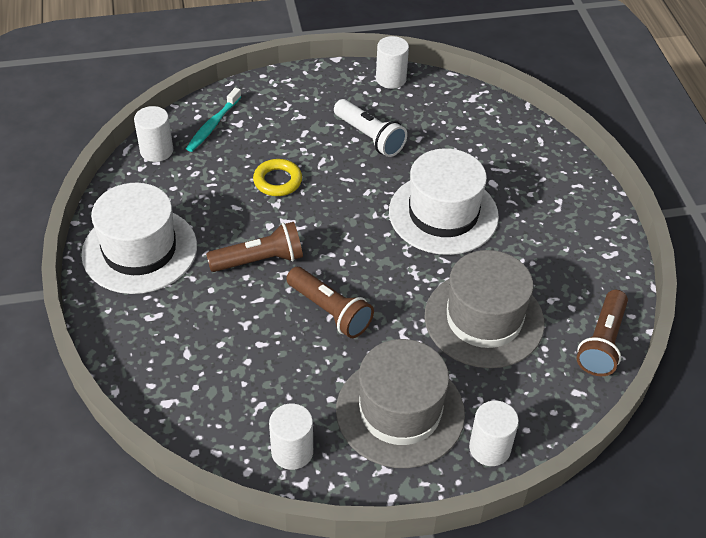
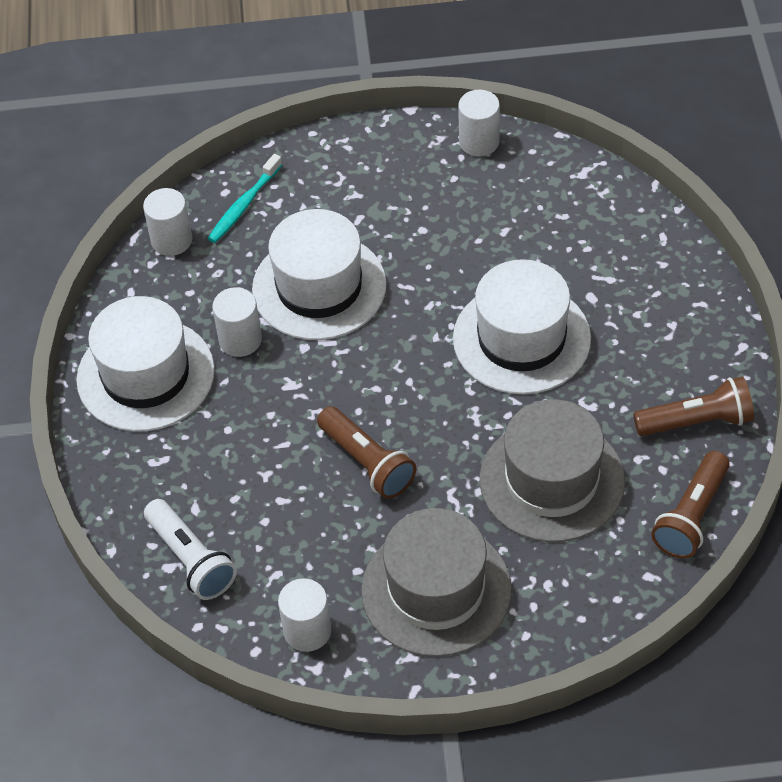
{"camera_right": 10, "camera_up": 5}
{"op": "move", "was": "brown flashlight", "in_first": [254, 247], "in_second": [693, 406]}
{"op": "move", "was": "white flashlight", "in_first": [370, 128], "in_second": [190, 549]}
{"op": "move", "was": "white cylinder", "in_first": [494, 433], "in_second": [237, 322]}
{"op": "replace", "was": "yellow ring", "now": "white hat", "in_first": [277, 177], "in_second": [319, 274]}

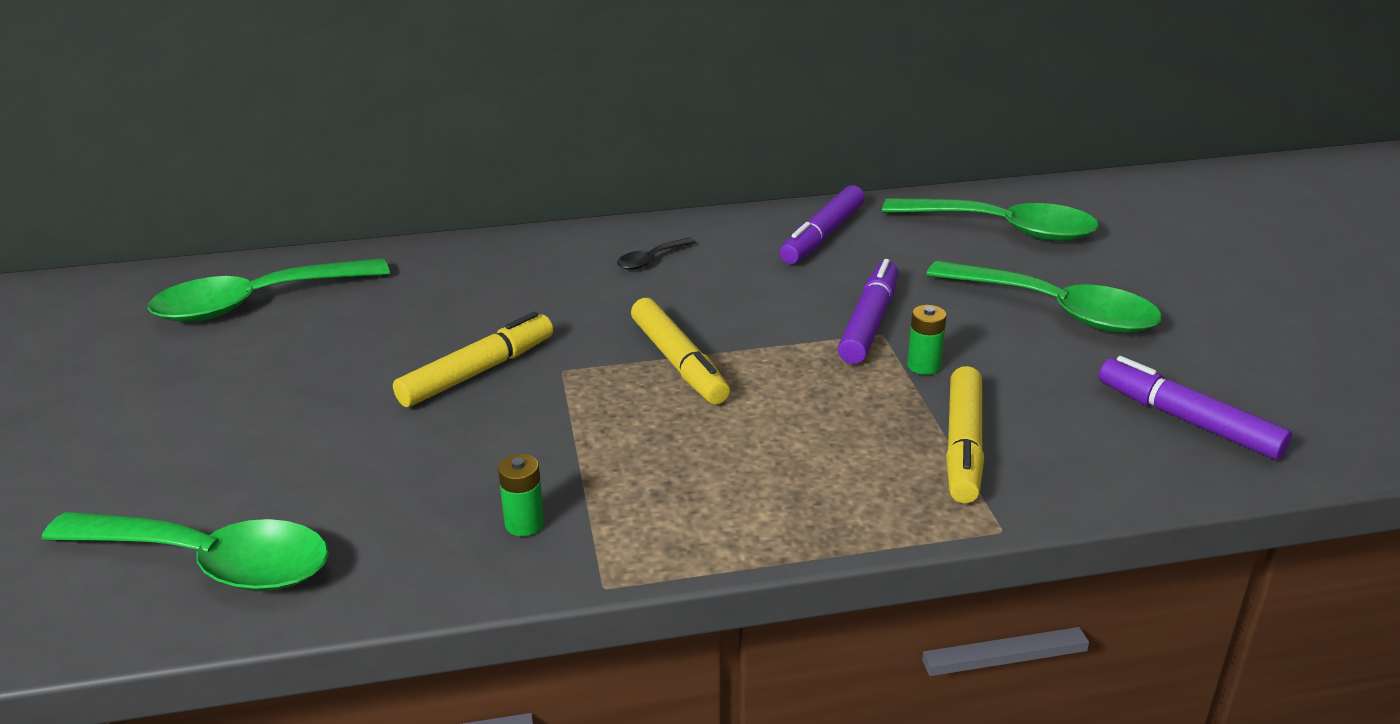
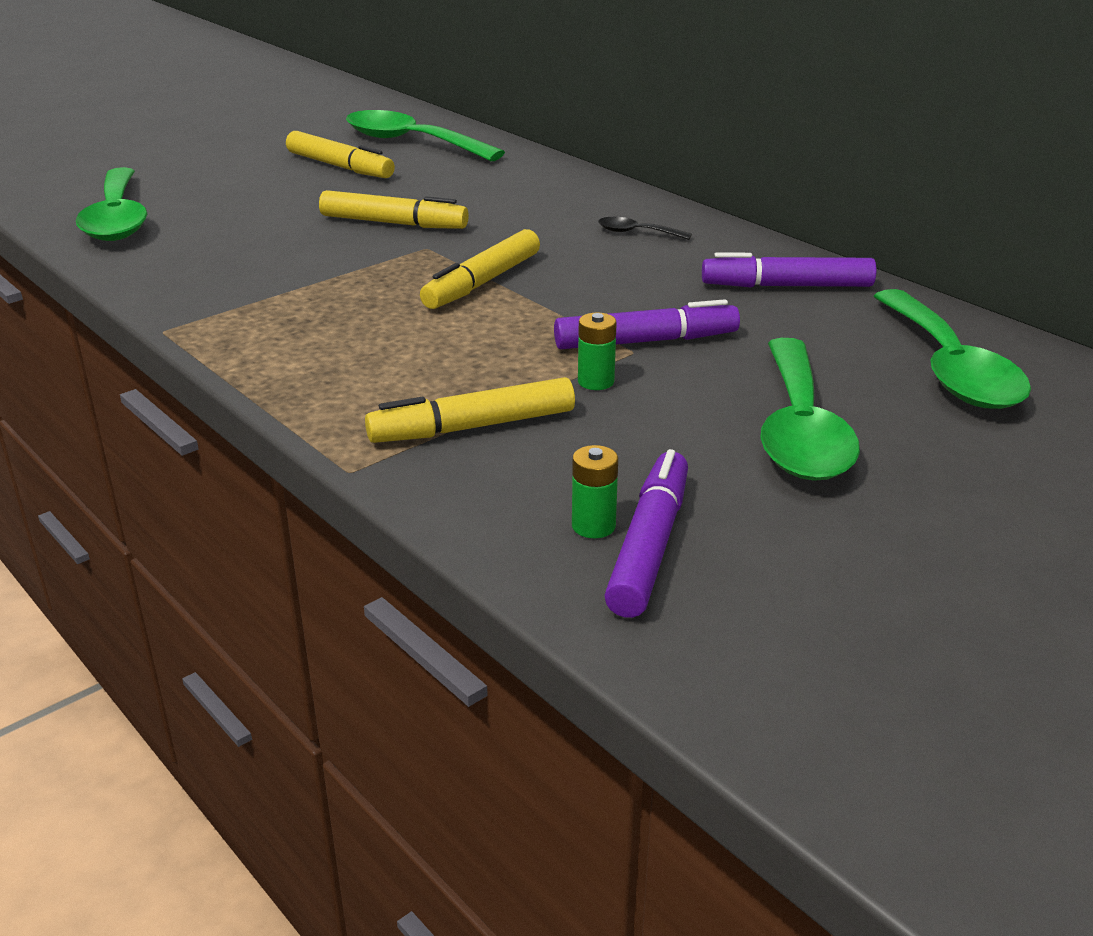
{"camera_right": 60, "camera_up": 0}
{"op": "insert", "now": "yellow marker", "in_second": [340, 154]}
{"op": "move", "was": "green battery", "in_first": [521, 495], "in_second": [595, 491]}

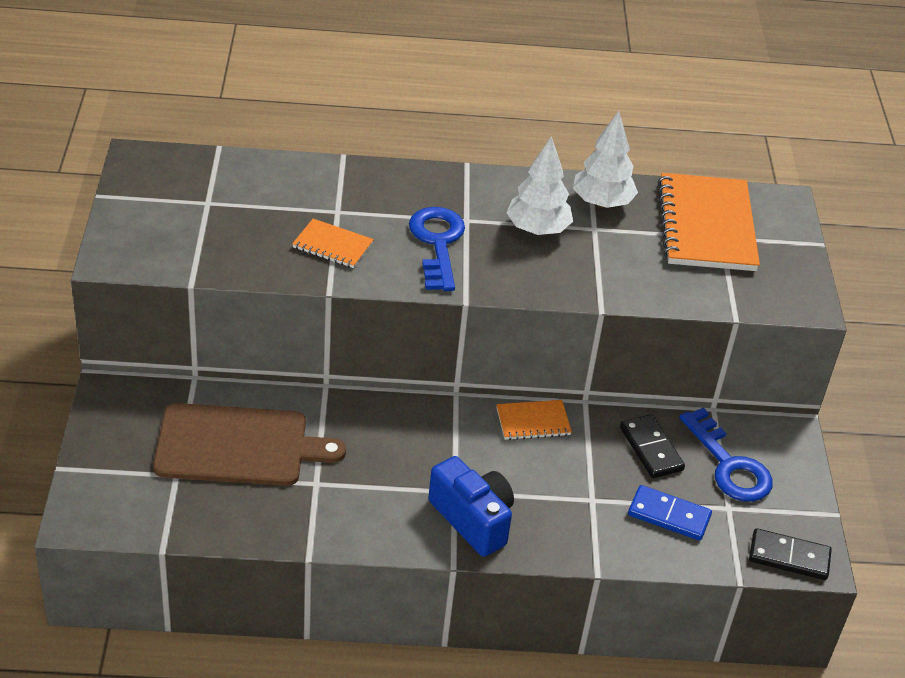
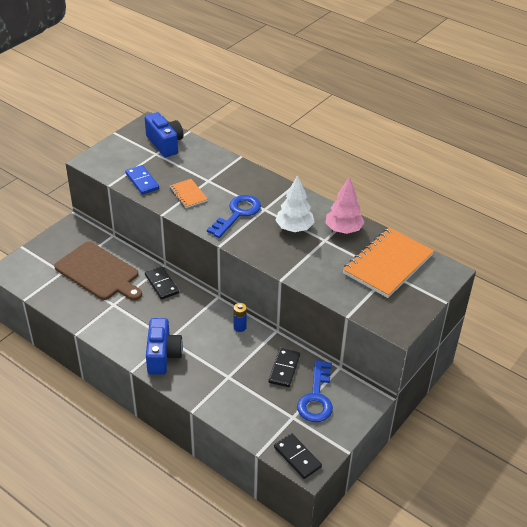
{"camera_right": 40, "camera_up": 0}
{"op": "insert", "now": "blue camera", "in_second": [164, 134]}
{"op": "insert", "now": "black domino", "in_second": [162, 283]}
{"op": "move", "was": "blue domino", "in_first": [670, 513], "in_second": [142, 180]}
{"op": "replace", "was": "orange notebook", "now": "blue battery", "in_first": [534, 420], "in_second": [240, 317]}
{"op": "recolor", "was": "white tree", "now": "pink tree", "in_first": [605, 159], "in_second": [345, 205]}

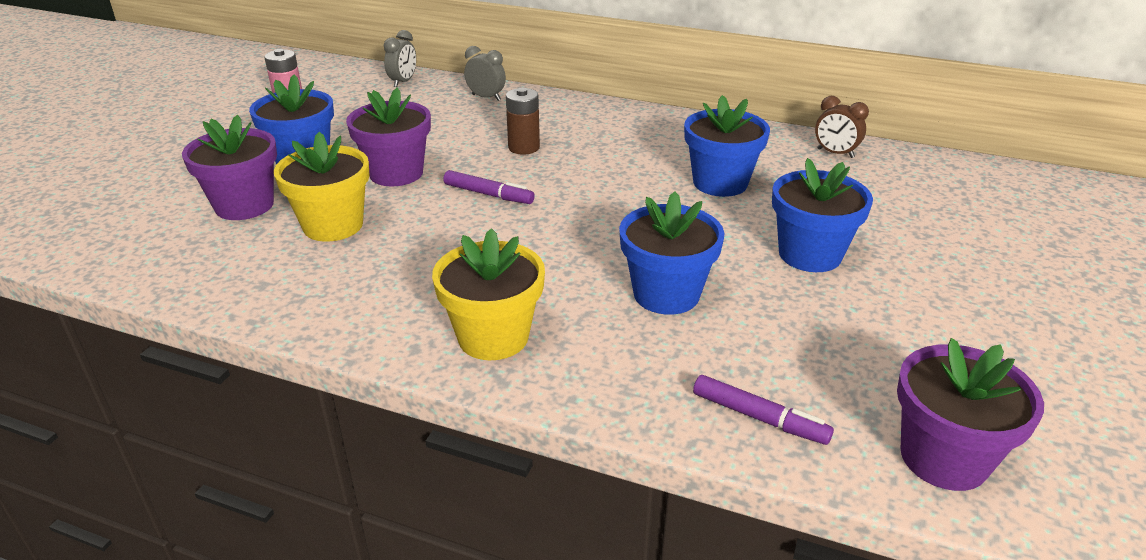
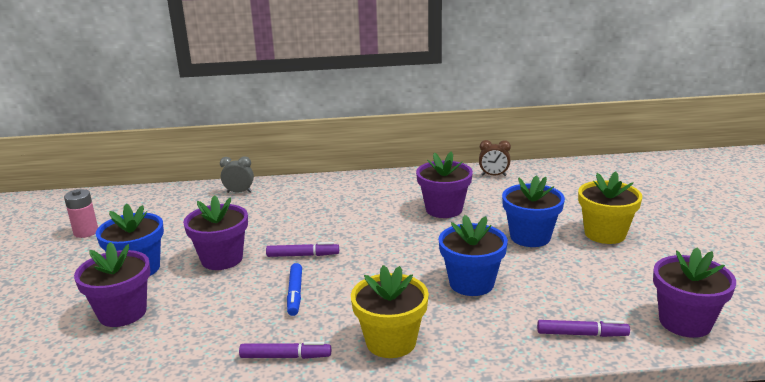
{"camera_right": -25, "camera_up": -10}
{"op": "delete", "was": "grey clock", "in_first": [400, 58]}
{"op": "delete", "was": "brown battery", "in_first": [523, 121]}
{"op": "insert", "now": "purple marker", "in_second": [285, 350]}
{"op": "insert", "now": "blue marker", "in_second": [294, 289]}
{"op": "move", "was": "yellow flower pot", "in_first": [322, 187], "in_second": [610, 207]}
{"op": "recolor", "was": "blue flower pot", "now": "purple flower pot", "in_first": [727, 146], "in_second": [444, 185]}

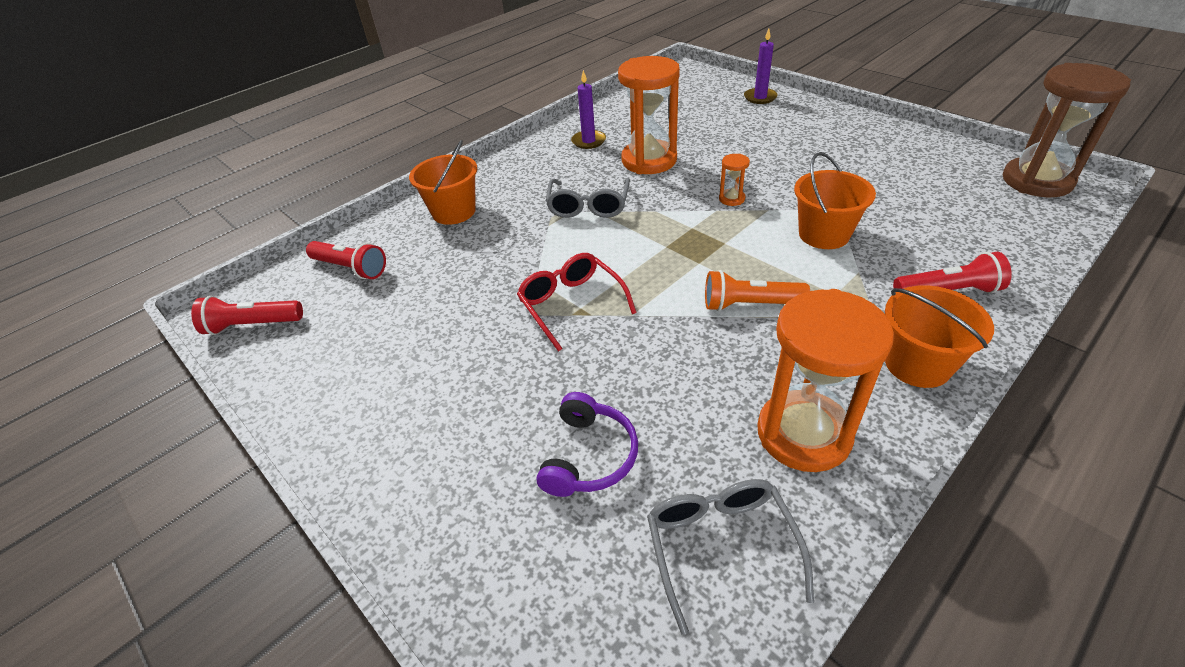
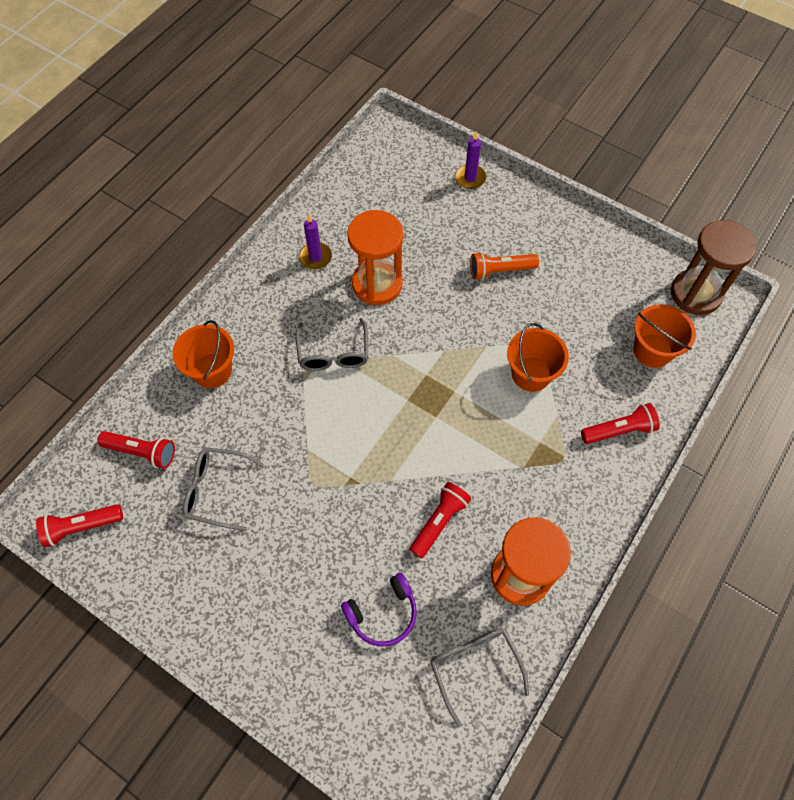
{"camera_right": -15, "camera_up": 20}
{"op": "delete", "was": "red glasses", "in_first": [577, 302]}
{"op": "delete", "was": "orange hourglass", "in_first": [734, 180]}
{"op": "insert", "now": "grey glasses", "in_second": [224, 489]}
{"op": "insert", "now": "red flashlight", "in_second": [440, 520]}
{"op": "move", "was": "orange flashlight", "in_first": [757, 290], "in_second": [504, 266]}
{"op": "move", "was": "orange bucket", "in_first": [939, 336], "in_second": [664, 336]}
{"op": "rotate", "was": "purple headphones", "in_first": [587, 444], "in_second": [379, 610], "clockwise": 60}

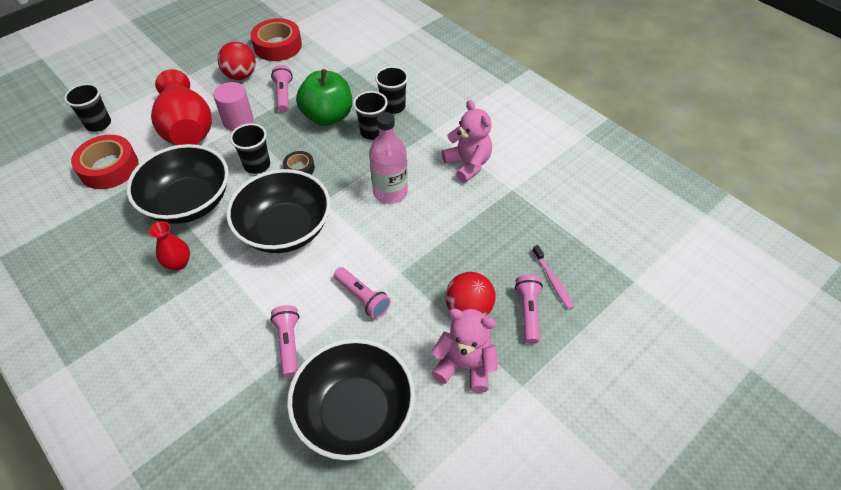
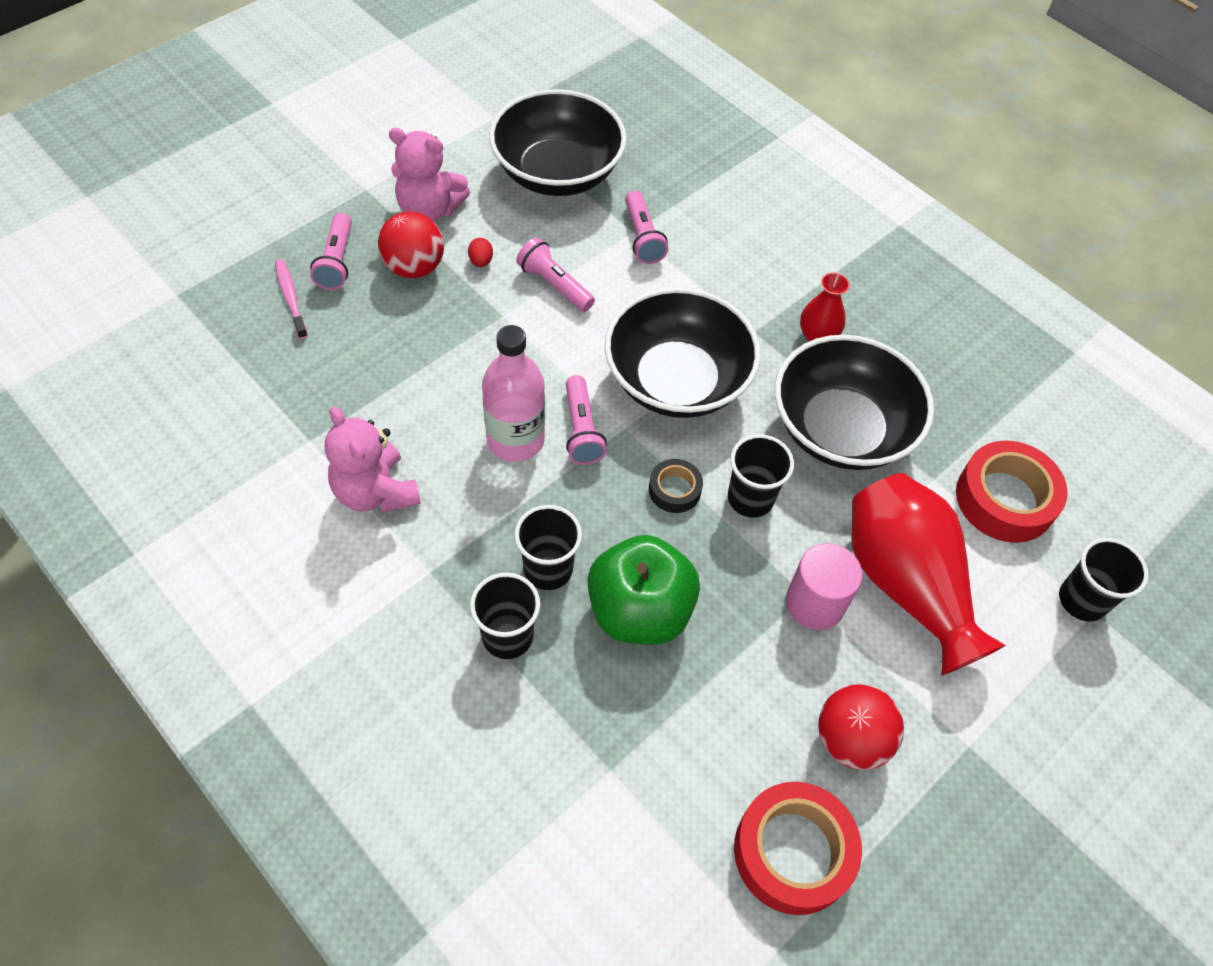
{"camera_right": 175, "camera_up": 5}
{"op": "insert", "now": "red egg", "in_second": [480, 252]}
{"op": "move", "was": "pink flashlight", "in_first": [282, 88], "in_second": [586, 420]}

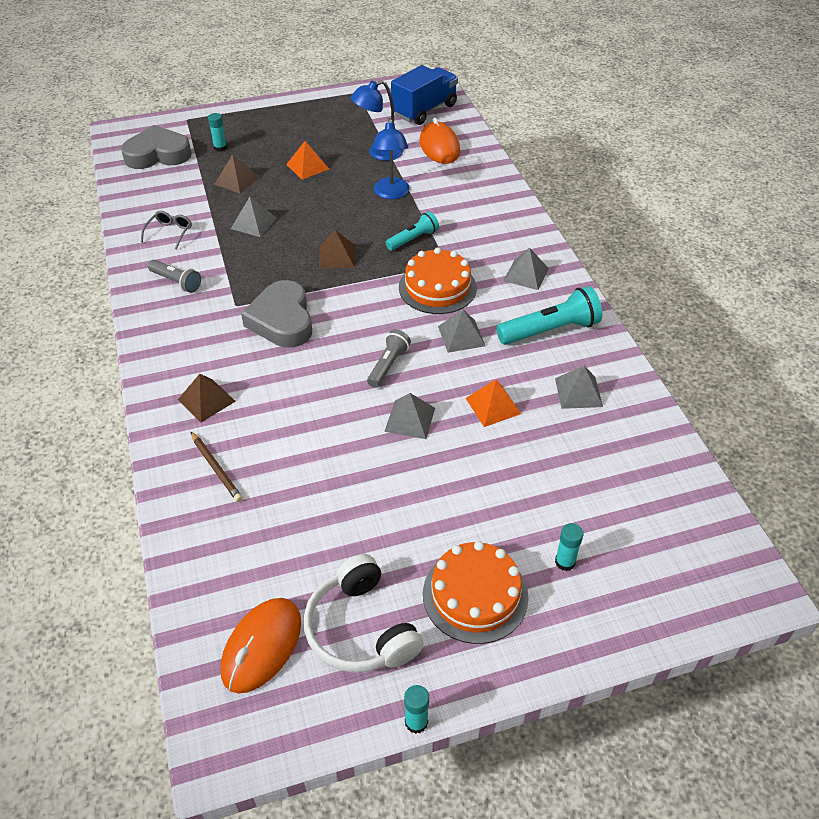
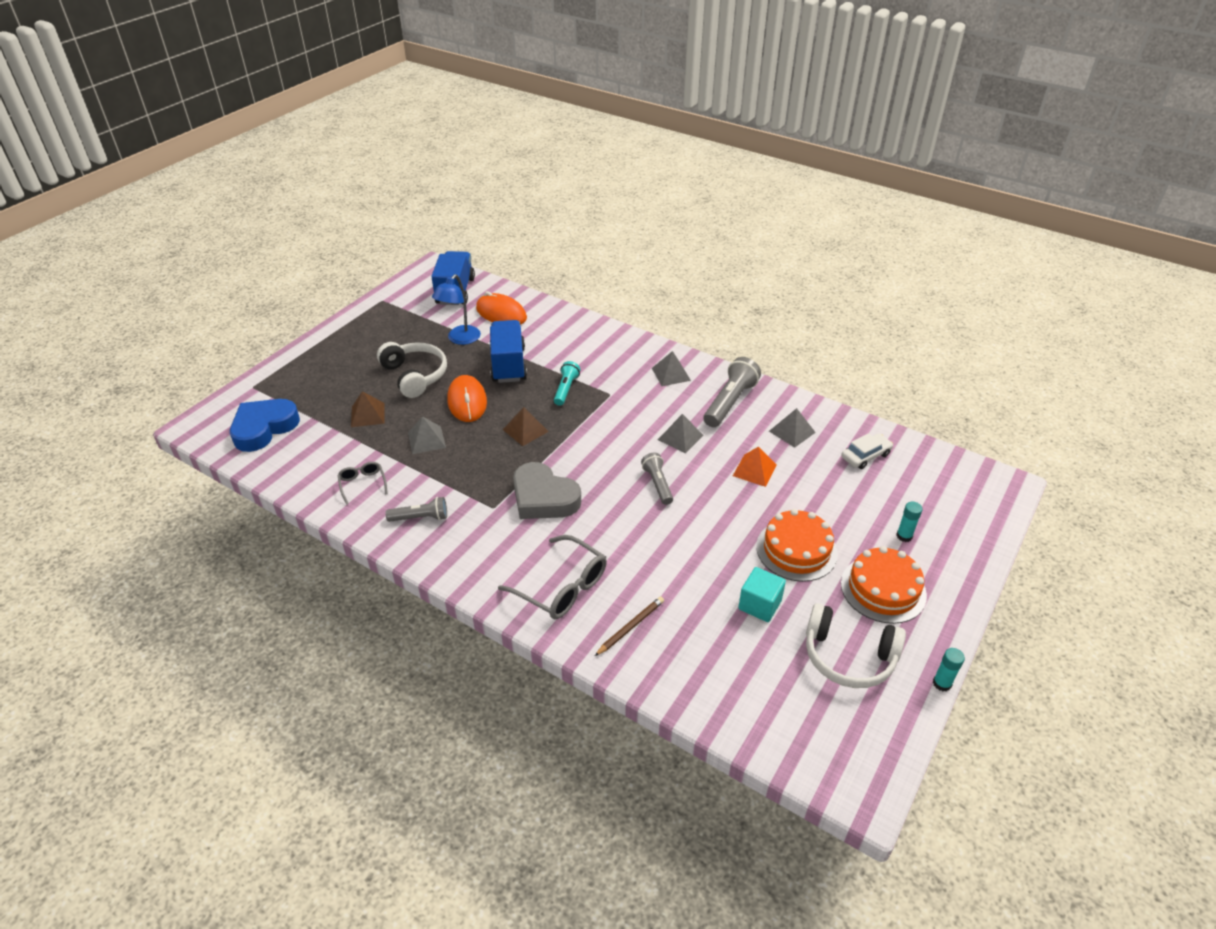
{"camera_right": -40, "camera_up": -5}
{"op": "delete", "was": "turquoise glue stick", "in_first": [217, 132]}
{"op": "delete", "was": "grey pyramid", "in_first": [409, 416]}
{"op": "insert", "now": "turquoise cube", "in_second": [762, 594]}
{"op": "insert", "now": "white car", "in_second": [867, 451]}
{"op": "move", "was": "orange mouse", "in_first": [261, 646], "in_second": [467, 398]}
{"op": "move", "was": "orange cake", "in_first": [438, 280], "in_second": [797, 545]}
{"op": "replace", "was": "brown pyramid", "now": "grey glasses", "in_first": [206, 398], "in_second": [552, 577]}
{"op": "replace", "was": "orange pyramid", "now": "white headphones", "in_first": [307, 160], "in_second": [412, 370]}
{"op": "replace", "was": "blue lamp", "now": "blue truck", "in_first": [391, 158], "in_second": [508, 351]}
{"op": "recolor", "was": "grey heart", "now": "blue heart", "in_first": [156, 147], "in_second": [265, 425]}
{"op": "recolor", "was": "turquoise flashlight", "now": "grey flashlight", "in_first": [549, 315], "in_second": [732, 392]}
{"op": "rotate", "was": "brown pencil", "in_first": [217, 467], "in_second": [629, 626], "clockwise": -60}

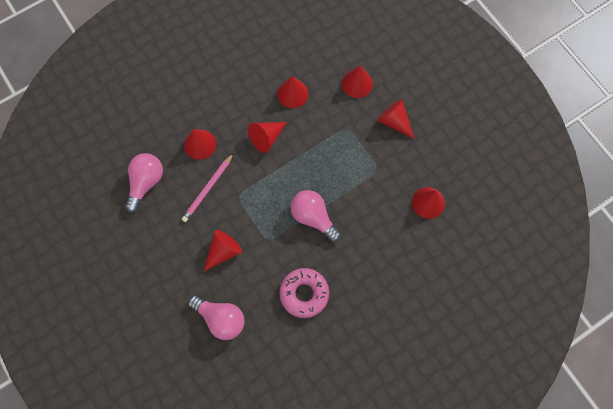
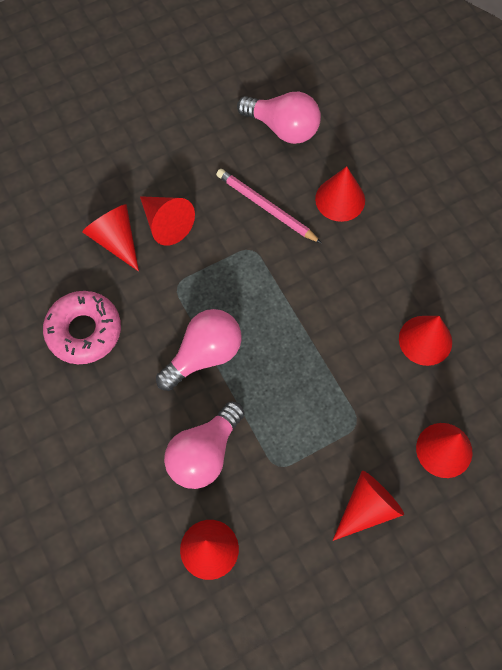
{"camera_right": 95, "camera_up": -5}
{"op": "move", "was": "pink light bulb", "in_first": [216, 317], "in_second": [204, 445]}
{"op": "move", "was": "red cone", "in_first": [267, 137], "in_second": [110, 238]}

